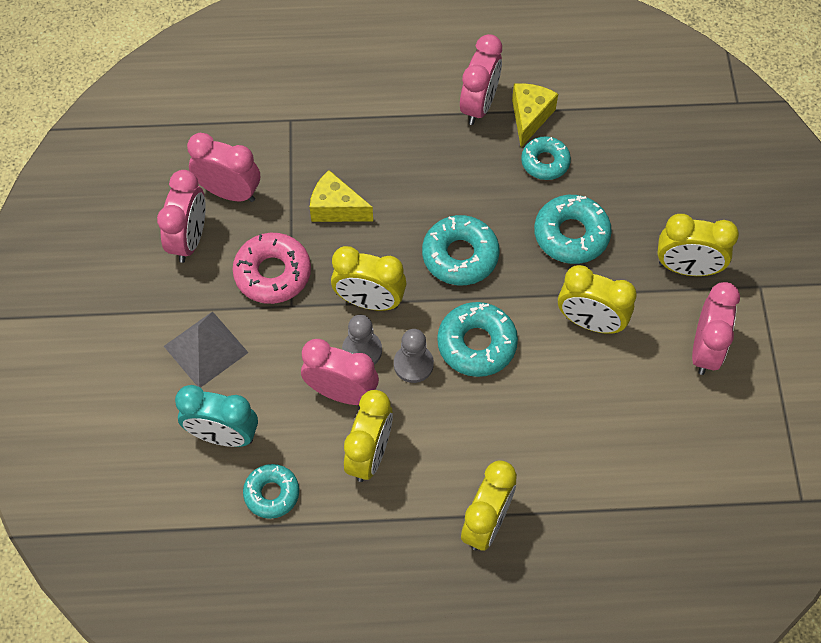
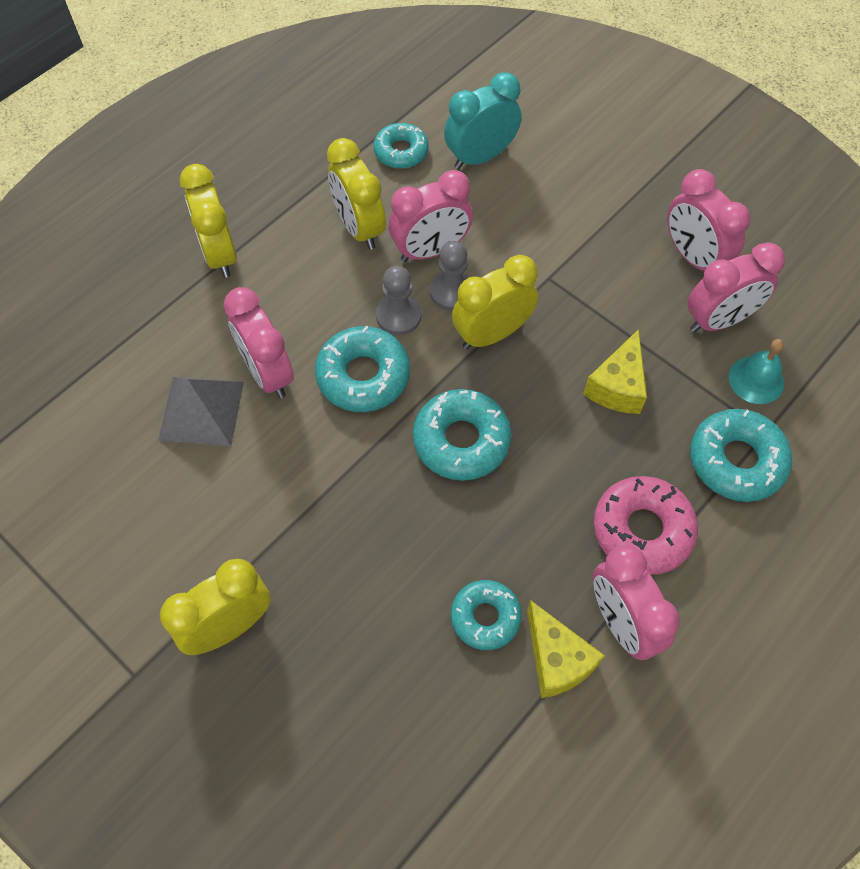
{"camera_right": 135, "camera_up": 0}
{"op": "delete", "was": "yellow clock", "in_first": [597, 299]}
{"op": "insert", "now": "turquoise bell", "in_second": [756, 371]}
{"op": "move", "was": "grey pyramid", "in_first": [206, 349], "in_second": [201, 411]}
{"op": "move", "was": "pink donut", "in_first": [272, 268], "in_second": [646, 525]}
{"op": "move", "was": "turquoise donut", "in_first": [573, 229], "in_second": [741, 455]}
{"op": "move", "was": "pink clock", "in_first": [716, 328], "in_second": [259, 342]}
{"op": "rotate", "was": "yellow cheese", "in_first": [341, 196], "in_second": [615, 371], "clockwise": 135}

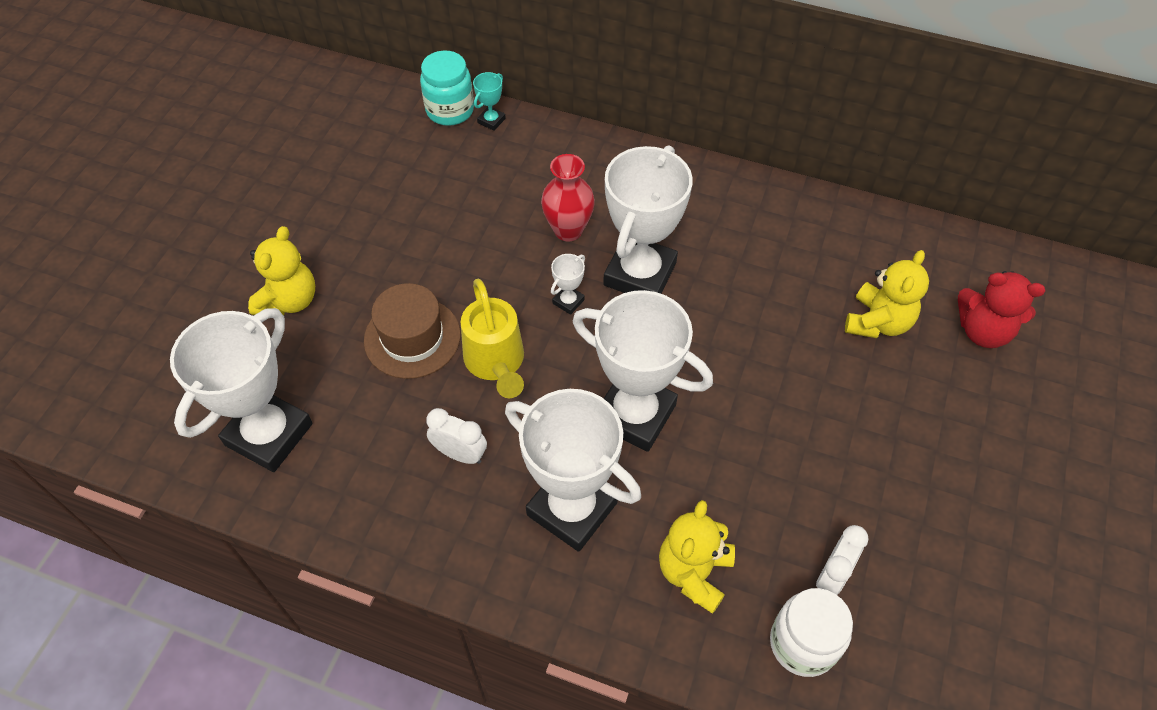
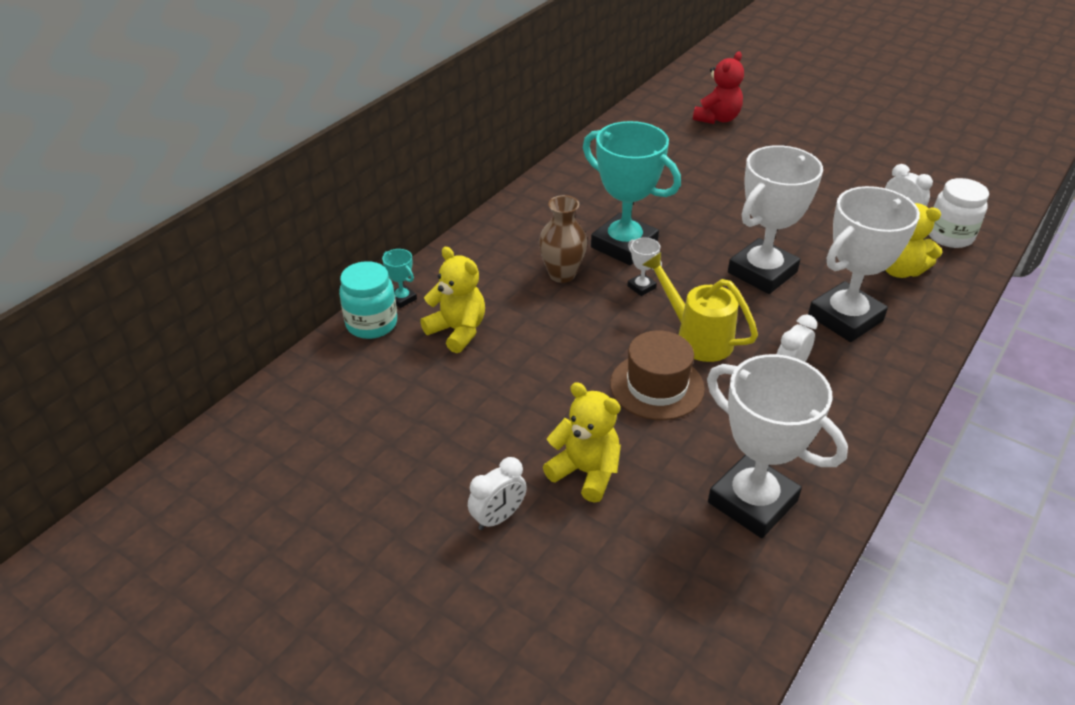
{"camera_right": -75, "camera_up": -15}
{"op": "insert", "now": "white clock", "in_second": [497, 493]}
{"op": "move", "was": "yellow teddy bear", "in_first": [887, 294], "in_second": [452, 300]}
{"op": "recolor", "was": "red vase", "now": "brown vase", "in_first": [568, 197], "in_second": [563, 239]}
{"op": "recolor", "was": "white trophy", "now": "turquoise trophy", "in_first": [648, 219], "in_second": [632, 193]}
{"op": "rotate", "was": "yellow watering can", "in_first": [492, 338], "in_second": [700, 307], "clockwise": -135}

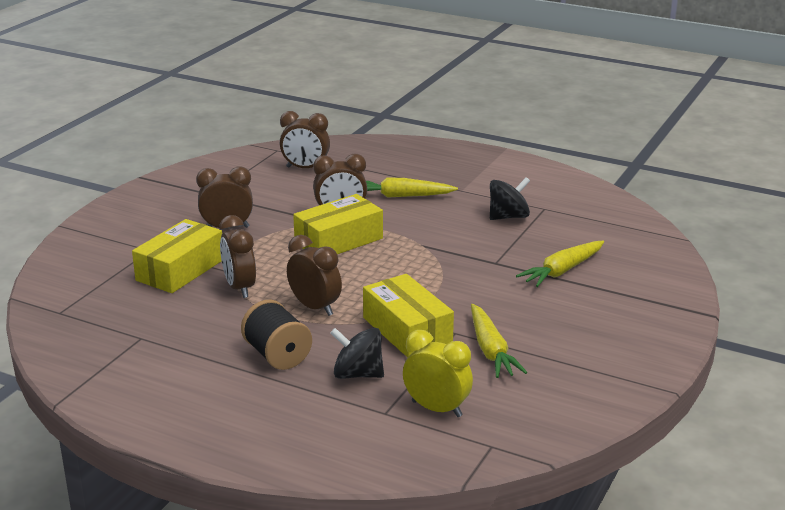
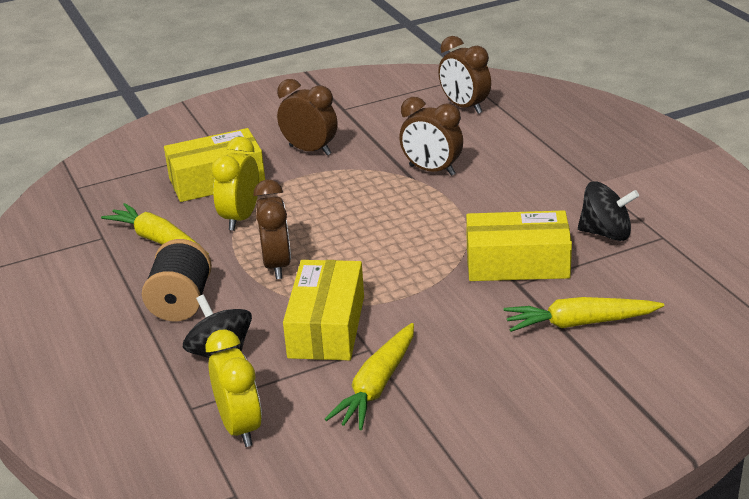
{"camera_right": 40, "camera_up": 5}
{"op": "move", "was": "yellow box", "in_first": [338, 224], "in_second": [519, 245]}
{"op": "move", "was": "yellow carrot", "in_first": [412, 188], "in_second": [155, 229]}
{"op": "recolor", "was": "brown clock", "now": "yellow clock", "in_first": [238, 256], "in_second": [235, 184]}

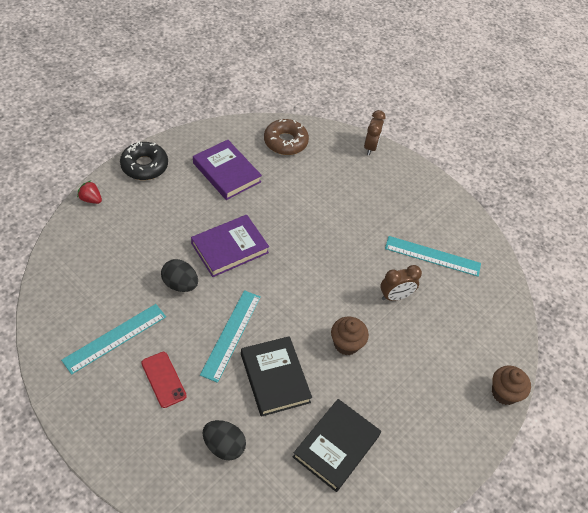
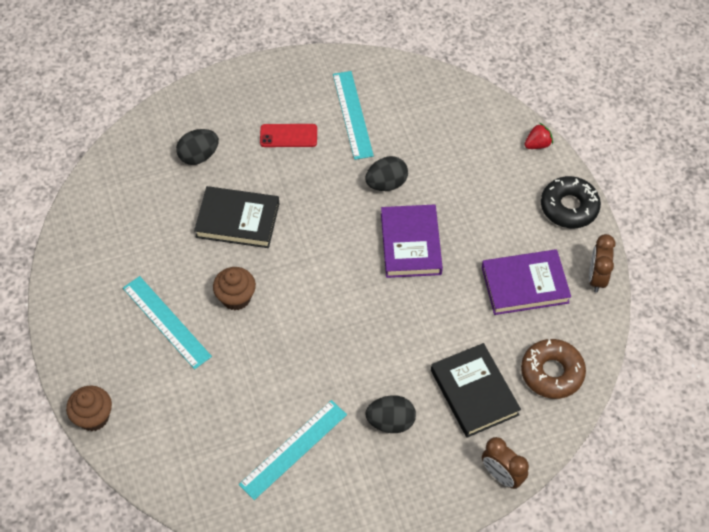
{"camera_right": 125, "camera_up": 5}
{"op": "insert", "now": "black egg", "in_second": [390, 414]}
{"op": "move", "was": "turquoise ruler", "in_first": [230, 336], "in_second": [167, 322]}
{"op": "move", "was": "black book", "in_first": [337, 445], "in_second": [476, 390]}
{"op": "move", "was": "brown clock", "in_first": [401, 283], "in_second": [602, 263]}

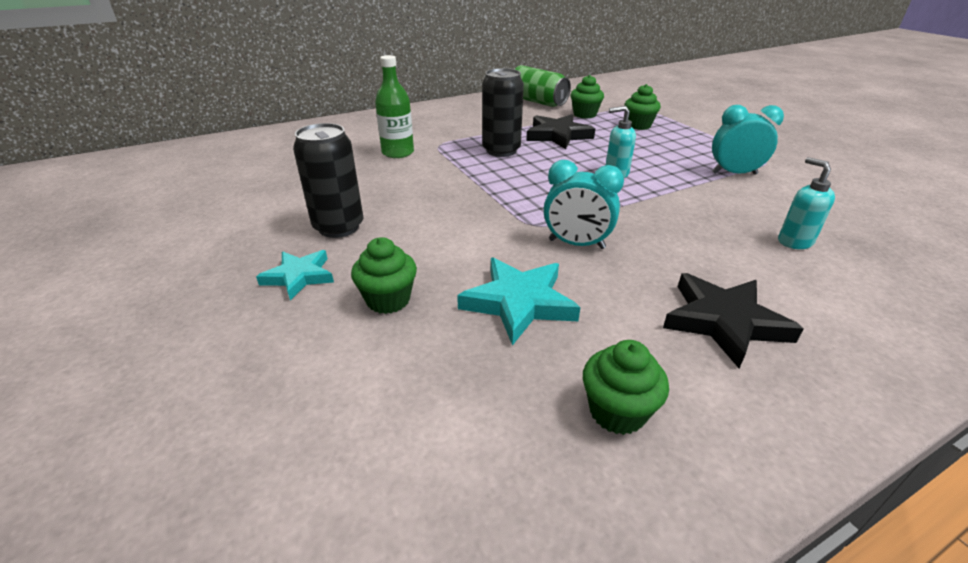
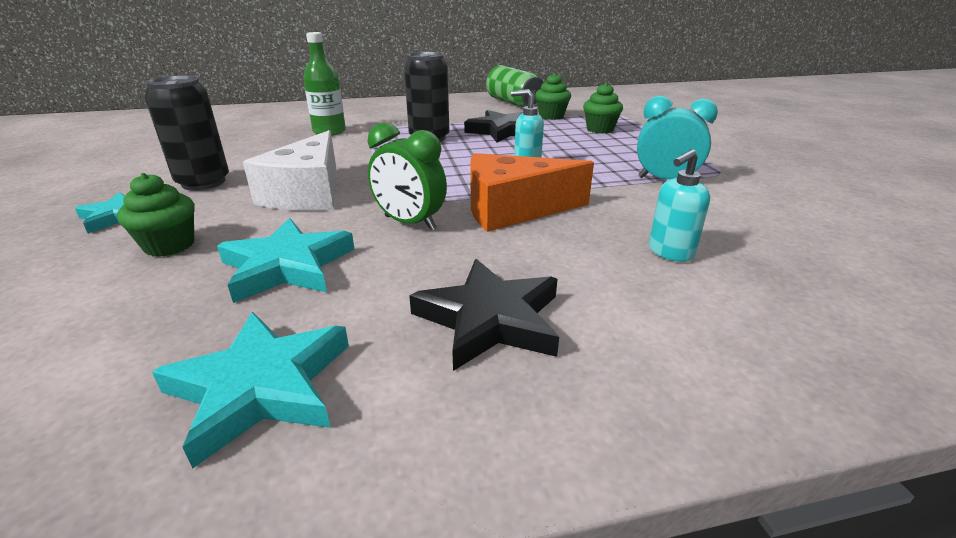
{"camera_right": 15, "camera_up": -5}
{"op": "insert", "now": "white cheese", "in_second": [289, 170]}
{"op": "insert", "now": "orange cheese", "in_second": [532, 192]}
{"op": "replace", "was": "green cupcake", "now": "turquoise star", "in_first": [626, 387], "in_second": [250, 390]}
{"op": "recolor", "was": "turquoise clock", "now": "green clock", "in_first": [584, 204], "in_second": [407, 176]}
{"op": "rotate", "was": "turquoise soap dispenser", "in_first": [806, 203], "in_second": [679, 205], "clockwise": -120}

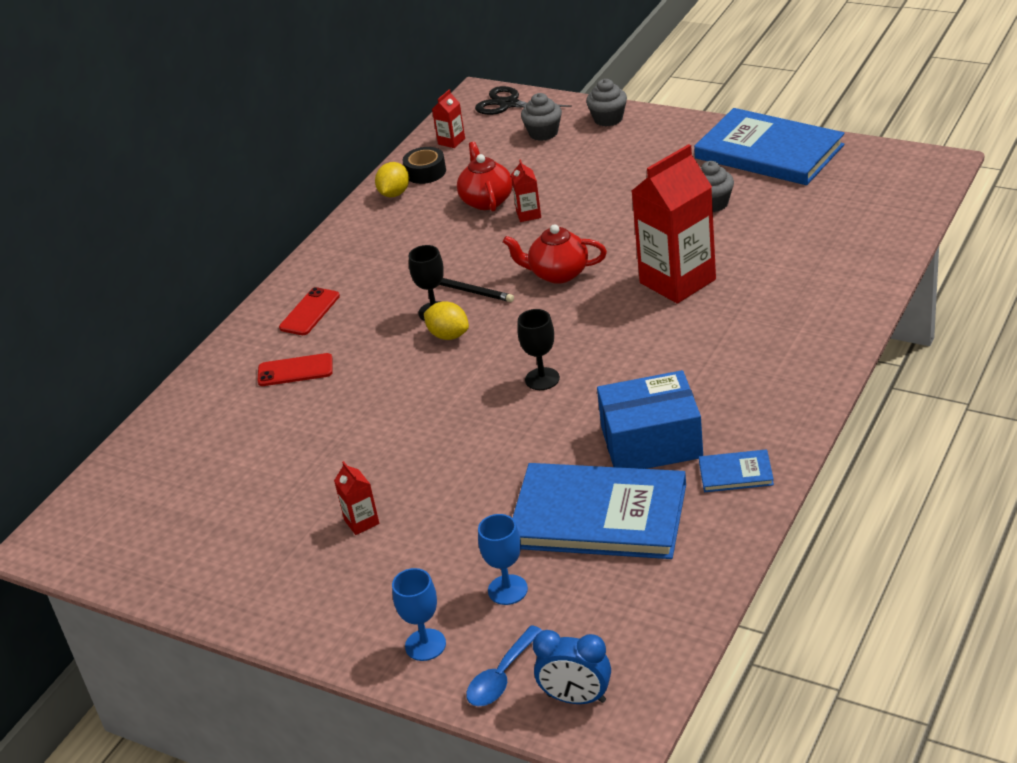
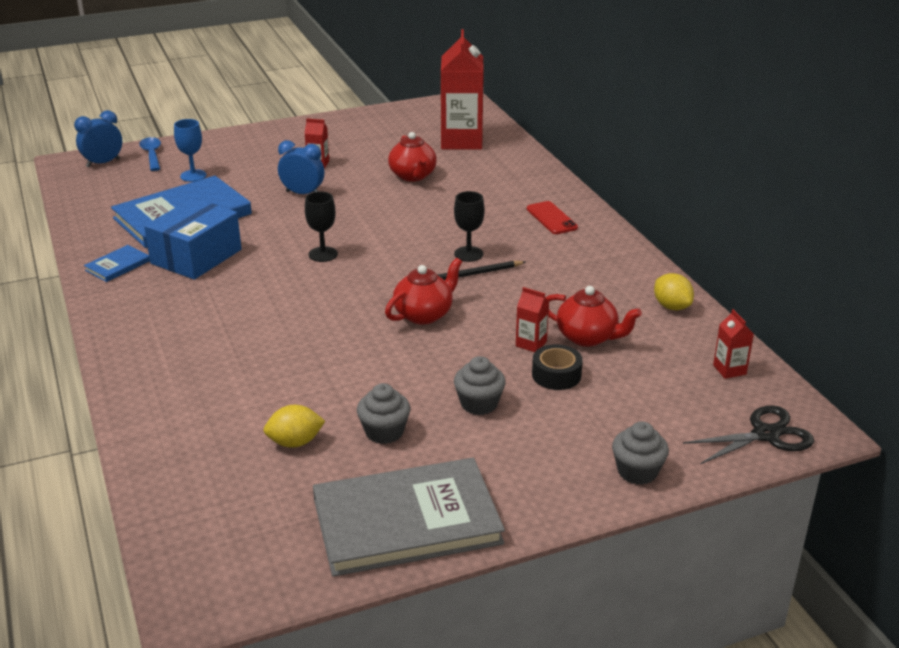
{"camera_right": 125, "camera_up": -5}
{"op": "delete", "was": "red phone", "in_first": [295, 369]}
{"op": "delete", "was": "blue goblet", "in_first": [419, 614]}
{"op": "insert", "now": "blue clock", "in_second": [301, 167]}
{"op": "insert", "now": "red teapot", "in_second": [412, 157]}
{"op": "move", "was": "black tape", "in_first": [424, 165], "in_second": [557, 367]}
{"op": "move", "was": "yellow lemon", "in_first": [446, 320], "in_second": [294, 426]}
{"op": "move", "was": "grey cupcake", "in_first": [541, 117], "in_second": [480, 385]}
{"op": "move", "was": "red carton", "in_first": [674, 224], "in_second": [462, 89]}
{"op": "recolor", "was": "blue book", "now": "grey book", "in_first": [769, 146], "in_second": [409, 517]}

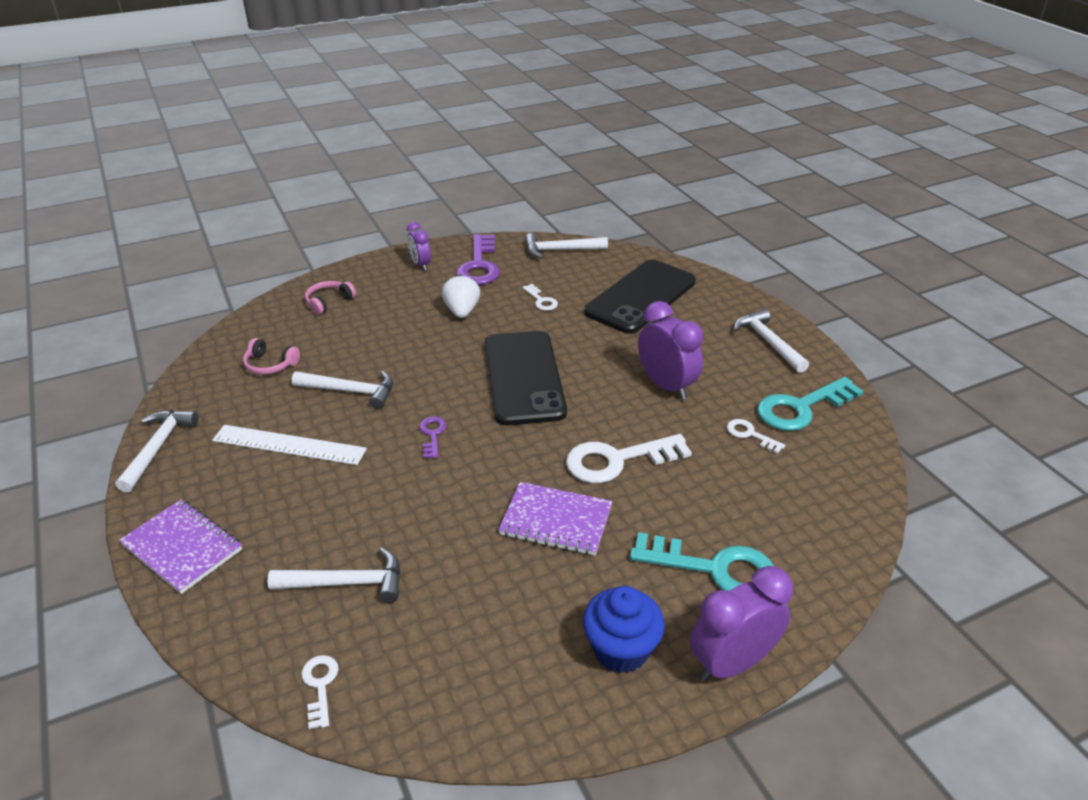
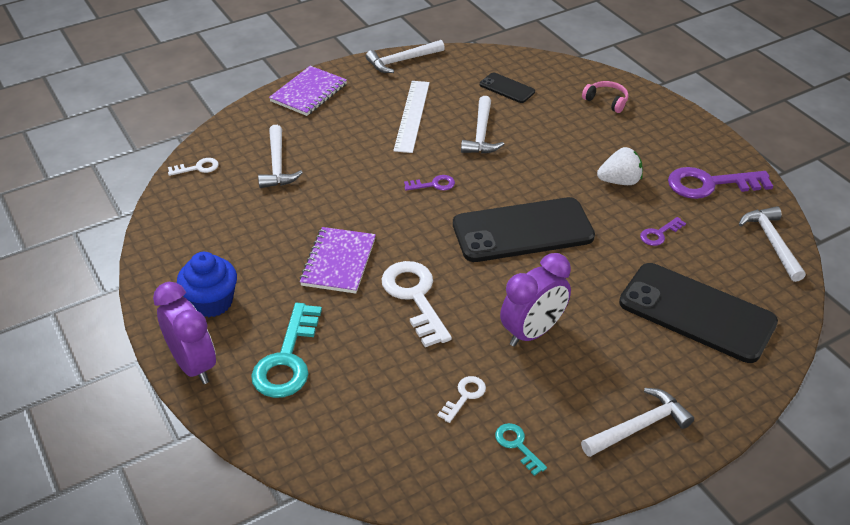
{"camera_right": 85, "camera_up": 5}
{"op": "delete", "was": "purple clock", "in_first": [419, 246]}
{"op": "replace", "was": "pink headphones", "now": "black phone", "in_first": [271, 356], "in_second": [507, 88]}
{"op": "recolor", "was": "white key", "now": "purple key", "in_first": [540, 297], "in_second": [663, 231]}
{"op": "rotate", "was": "white hammer", "in_first": [157, 451], "in_second": [405, 56], "clockwise": 150}
{"op": "resize", "was": "turquoise key", "in_first": [810, 404], "in_second": [521, 449], "ratio": 0.5}

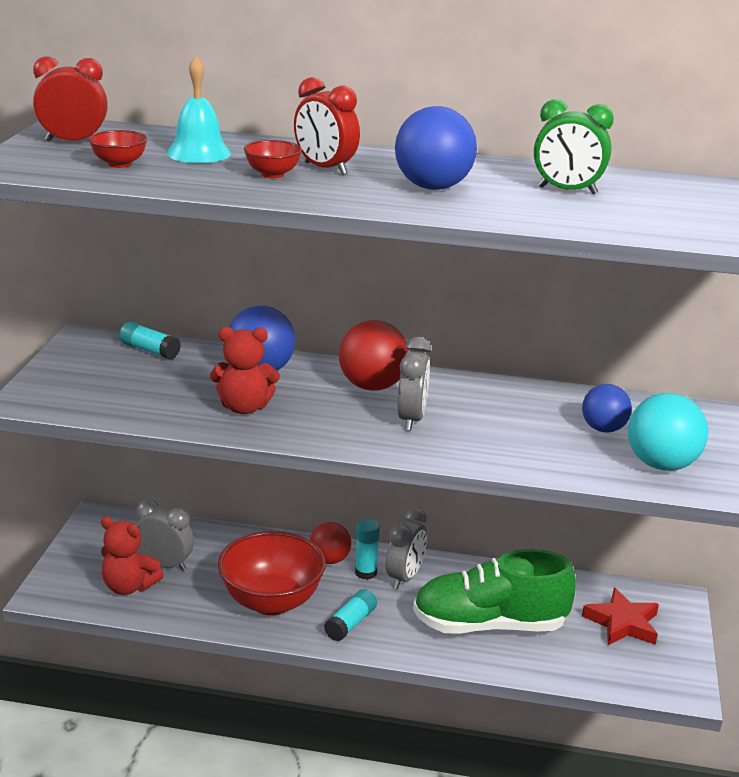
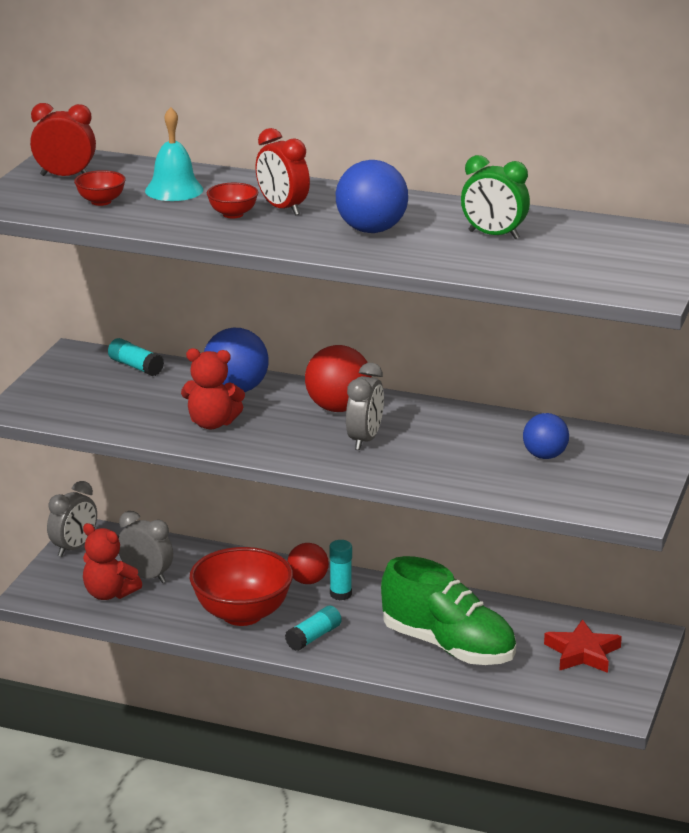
{"camera_right": 10, "camera_up": 0}
{"op": "delete", "was": "turquoise ball", "in_first": [668, 432]}
{"op": "move", "was": "grey clock", "in_first": [406, 548], "in_second": [72, 519]}
{"op": "rotate", "was": "green shoe", "in_first": [494, 591], "in_second": [448, 610], "clockwise": -150}

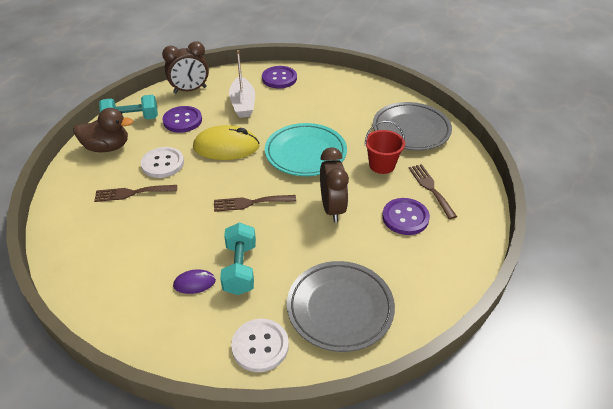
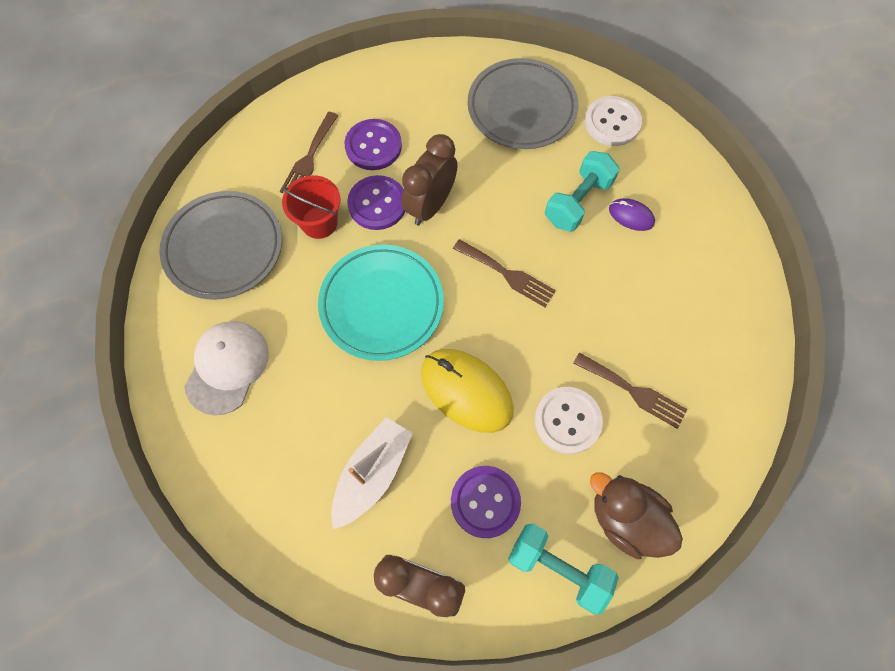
{"camera_right": -140, "camera_up": 25}
{"op": "insert", "now": "white cap", "in_second": [226, 368]}
{"op": "move", "was": "purple button", "in_first": [279, 77], "in_second": [376, 202]}

